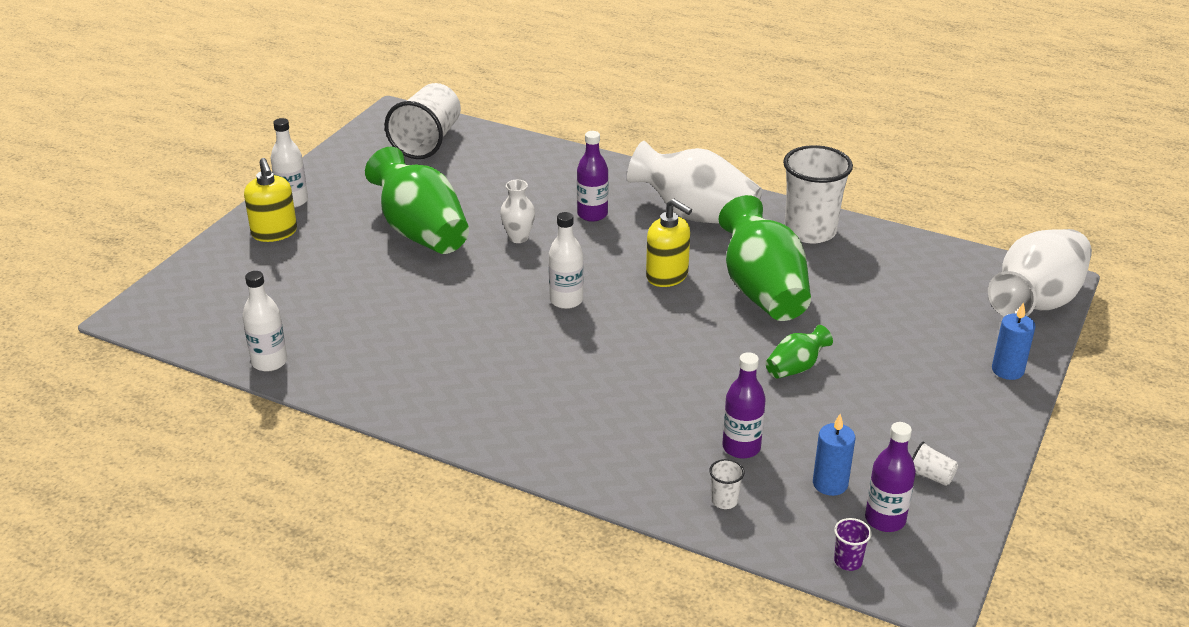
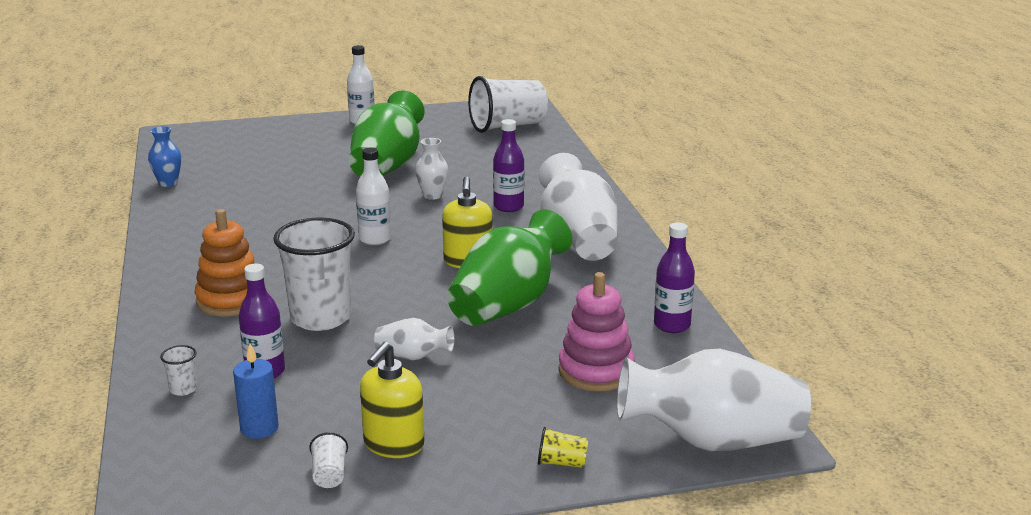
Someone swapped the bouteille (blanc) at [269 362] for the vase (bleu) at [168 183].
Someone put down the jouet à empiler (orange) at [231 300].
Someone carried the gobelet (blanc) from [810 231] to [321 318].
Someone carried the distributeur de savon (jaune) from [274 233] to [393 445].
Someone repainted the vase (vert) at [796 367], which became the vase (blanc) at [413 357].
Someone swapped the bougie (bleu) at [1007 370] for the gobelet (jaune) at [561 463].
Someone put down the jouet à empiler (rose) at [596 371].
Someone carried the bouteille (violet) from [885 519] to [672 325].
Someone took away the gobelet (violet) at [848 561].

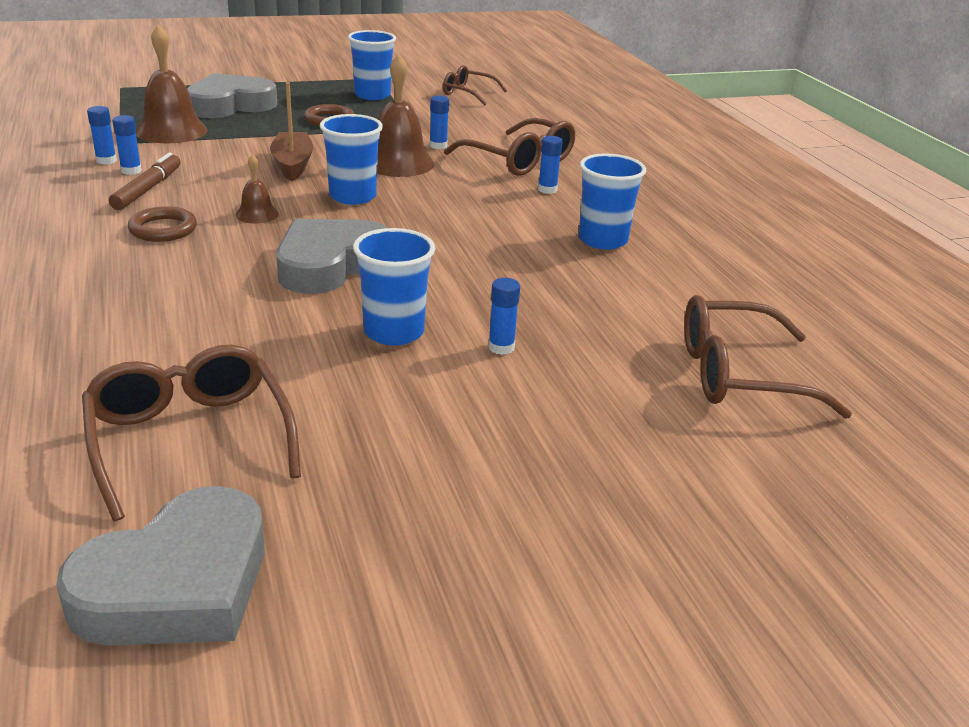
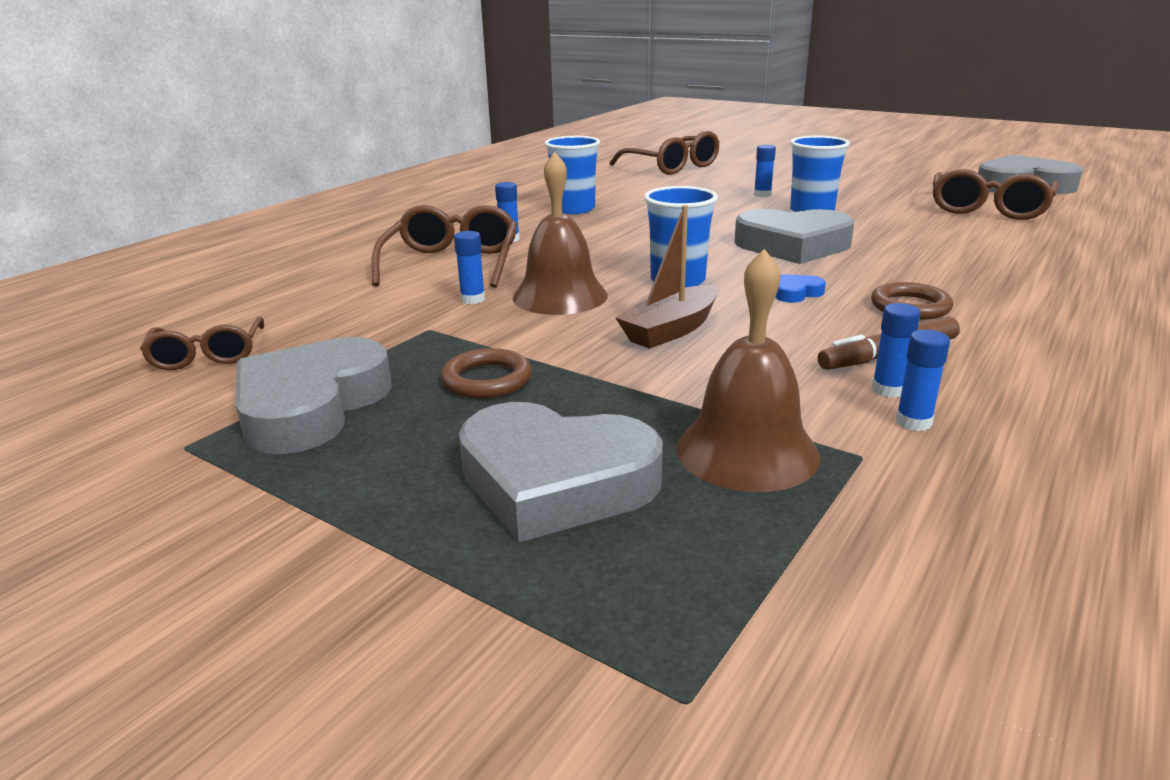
Someone swapped the gobelet (bleu) at [372 95] for the cœur (gris) at [311 406].
Someone swapped the cloche (marron) at [257 214] for the cœur (bleu) at [797 293].

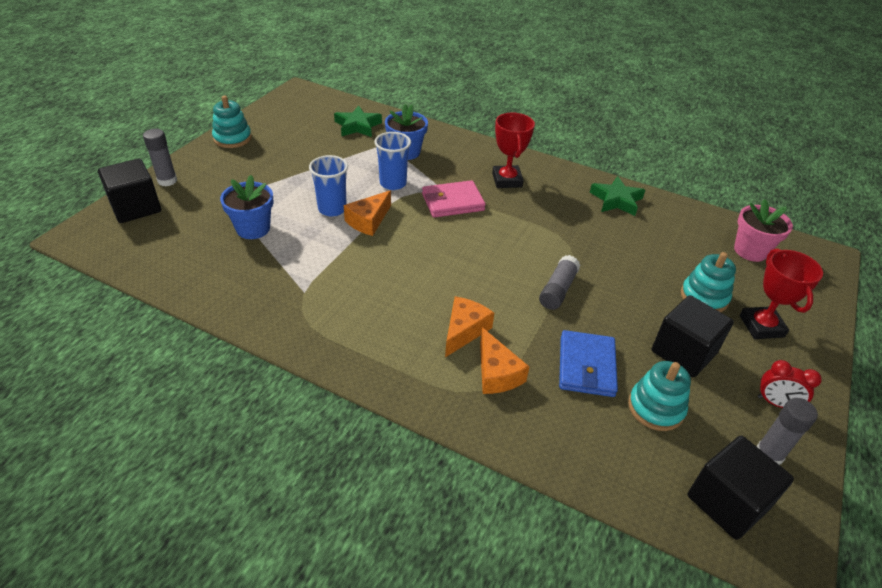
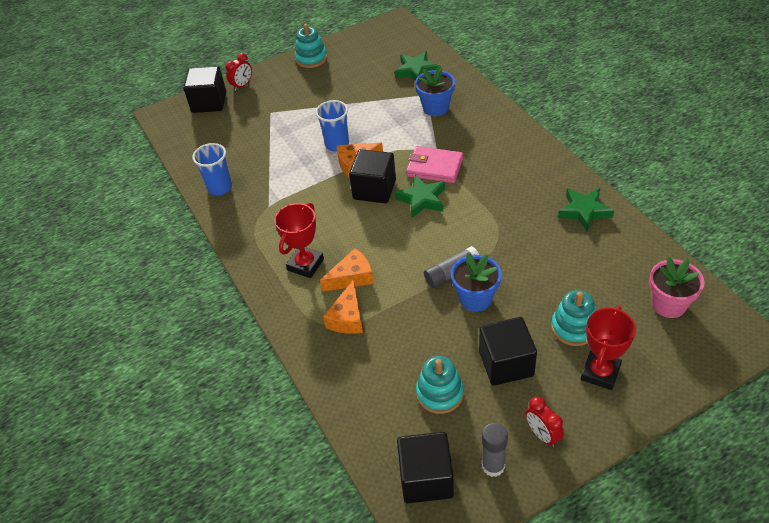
Someone carried the gobelet (bleu) from [393 183] to [220 188].
Someone swapped the bâton de colle (gris) at [167 181] for the réveil (rouge) at [242 85].
Someone carried the trophée (rouge) from [507 180] to [305 264].
Someone put down the cube (noir) at [374 189].
Someone put down the étoile (vert) at [422 199].
Someone carried the pot de fleurs (bleu) from [253 229] to [475 298].
Someone took away the portefeuille (bleu) at [586 366].

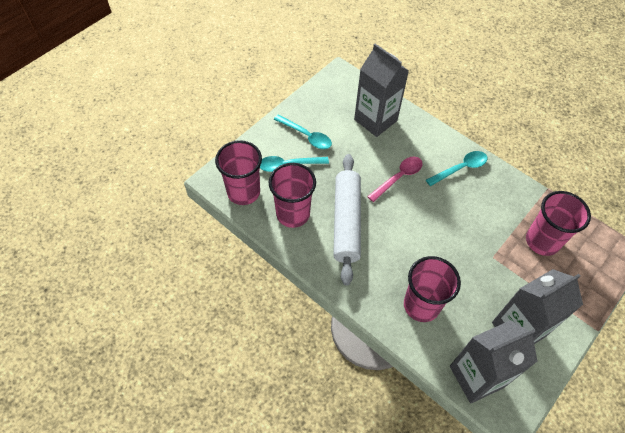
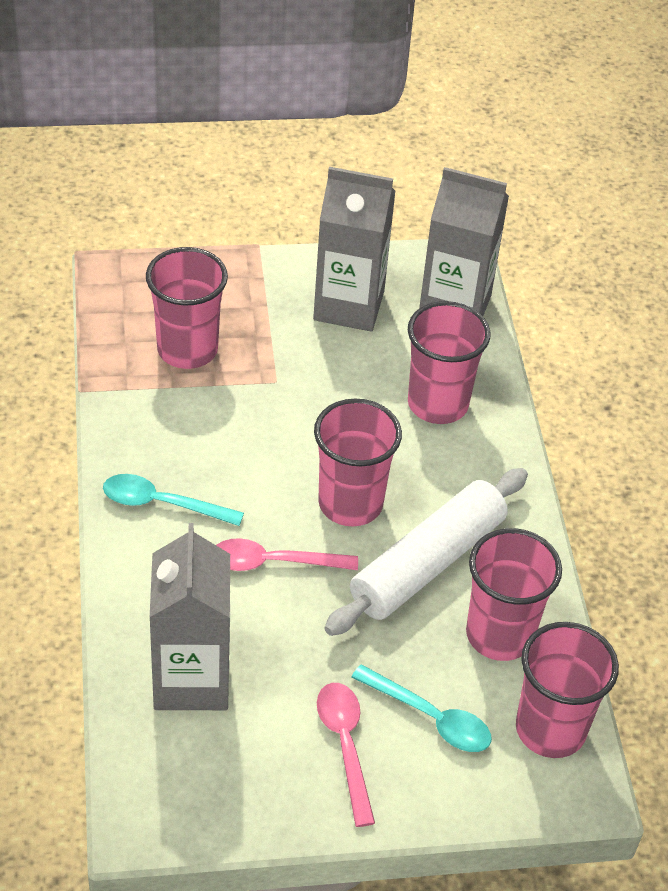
Someone put down the gobelet (rose) at [350 503].
Someone repainted the cuillère (turquoise) at [306 136], which became the cuillère (rose) at [345 745].

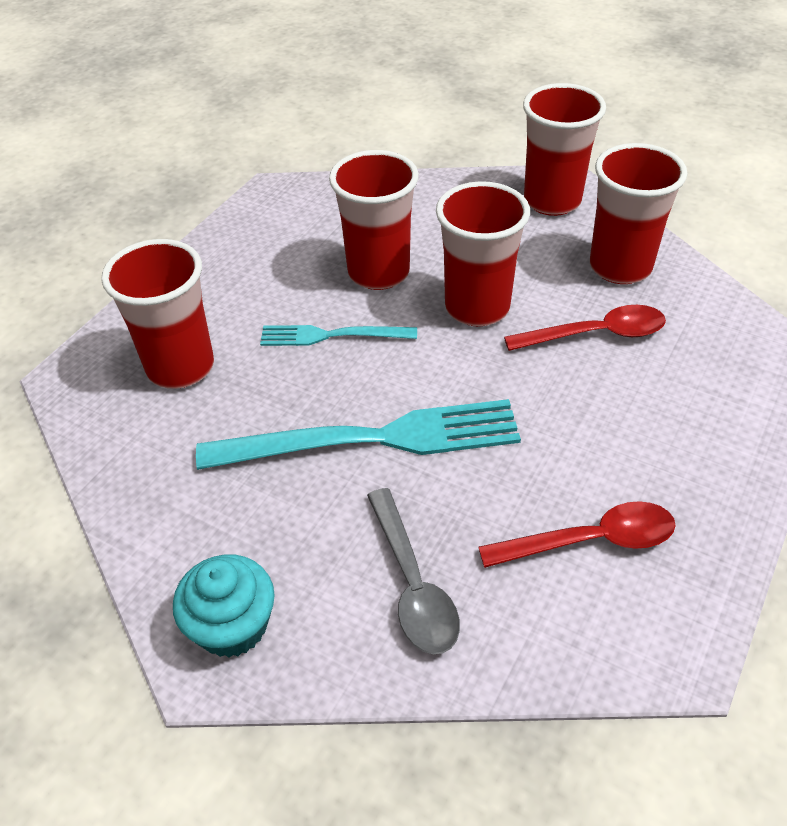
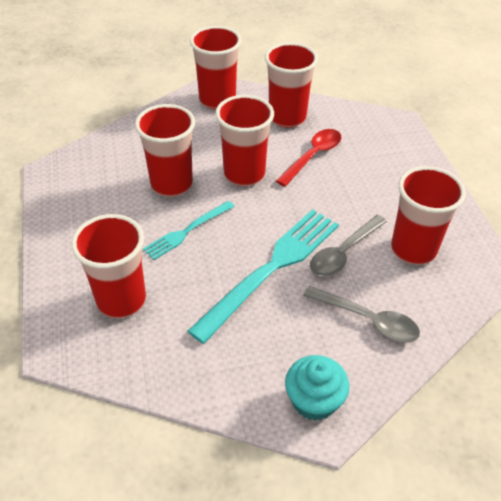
Someone put down the cuillère (gris) at [344 253].
Someone swapped the cuillère (rouge) at [590 541] for the gobelet (rouge) at [413 249].

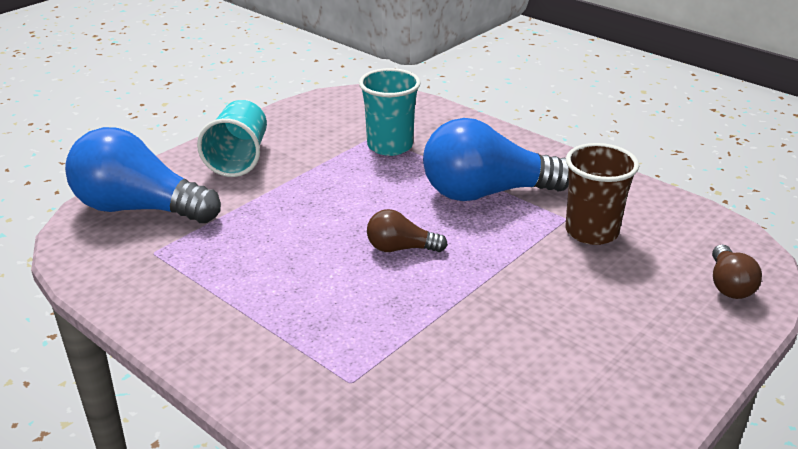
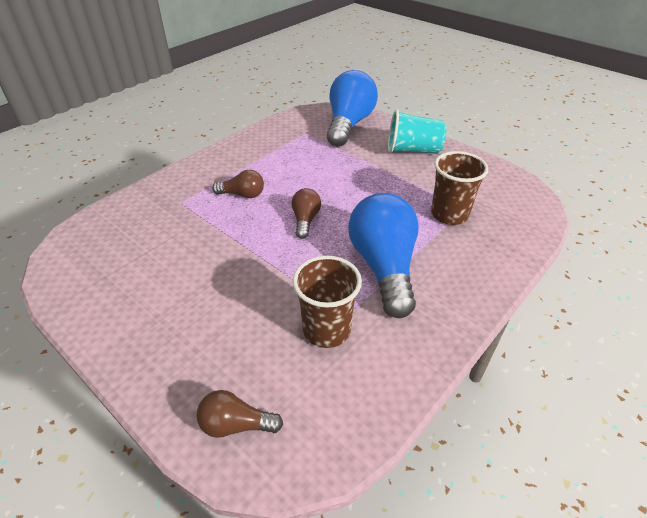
Someone put down the ampoule (marron) at [242 195].
Someone repainted the gobelet (turquoise) at [390 146], which became the gobelet (marron) at [449 214].

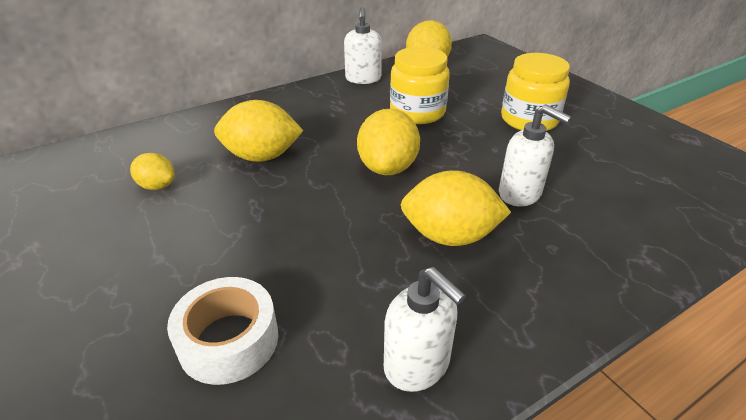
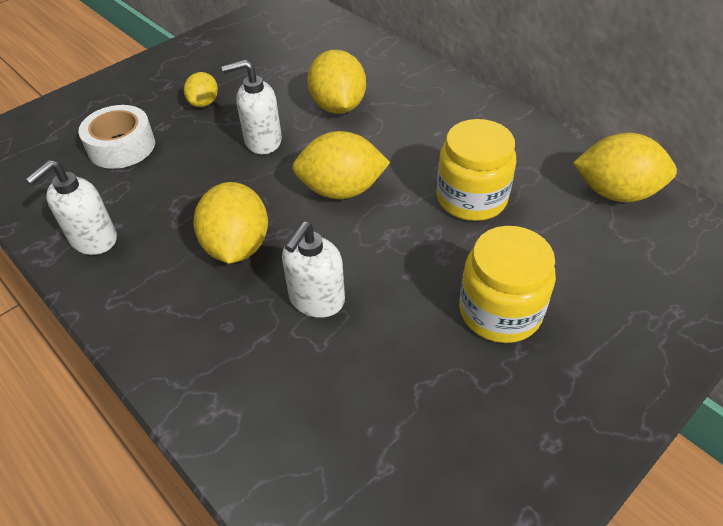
Someone carried the citron (jaune) from [157 186] to [204 103].
Someone carried the distributeur de savon (blanc) from [363 79] to [262 141].

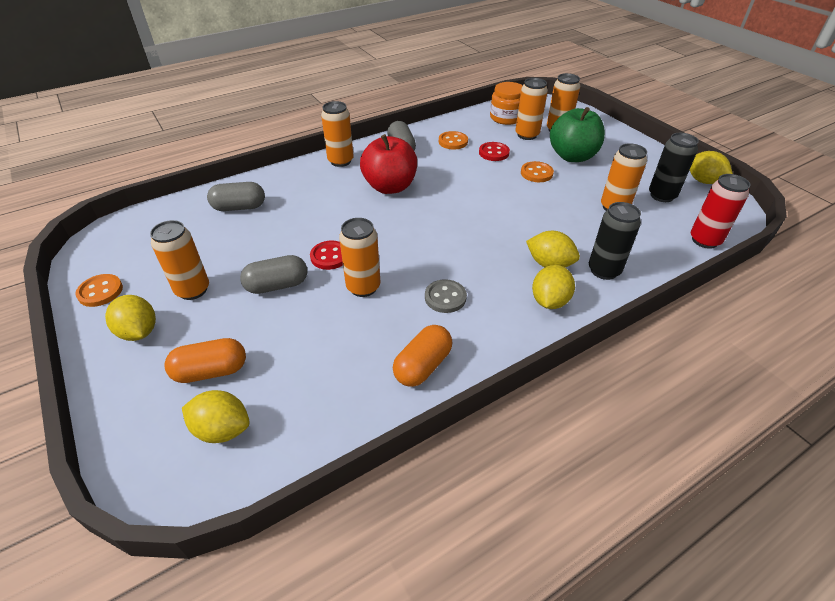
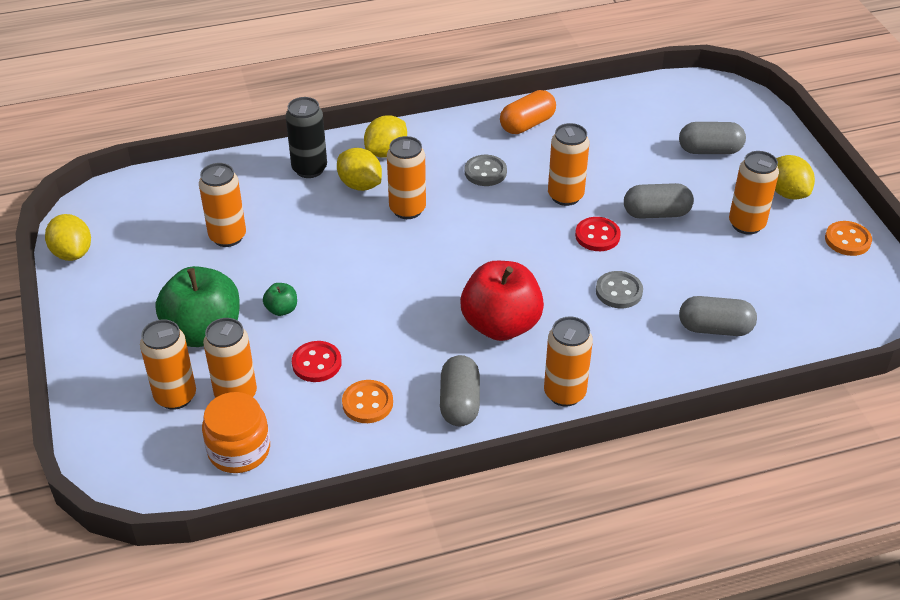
Someone swapped the bouton (orange) at [536 173] for the pomme (vert) at [281 309].
Someone put down the canette (orange) at [407 209].
Someone put down the bouton (gris) at [619 291].
Someone repainted the gélule (orange) at [211 371], which became the gélule (gris) at [709 150].
Someone took away the citron (jaune) at [222 429].
Someone took away the canette (noir) at [662 195].
Someone took away the canette (rouge) at [704 240].

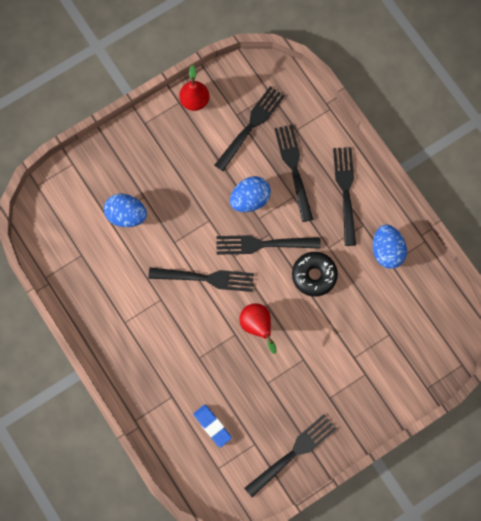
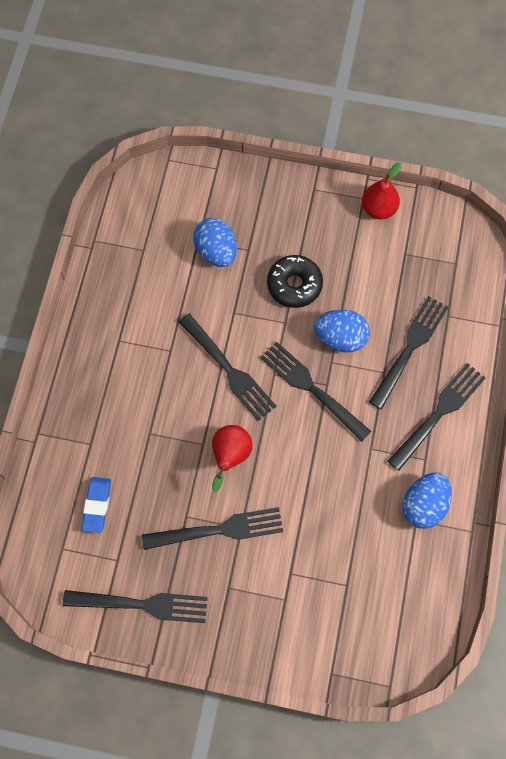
Someone carried the fourchette (noir) from [251 126] to [219 530].
Someone carried the beignet (noir) from [314 275] to [294 285].

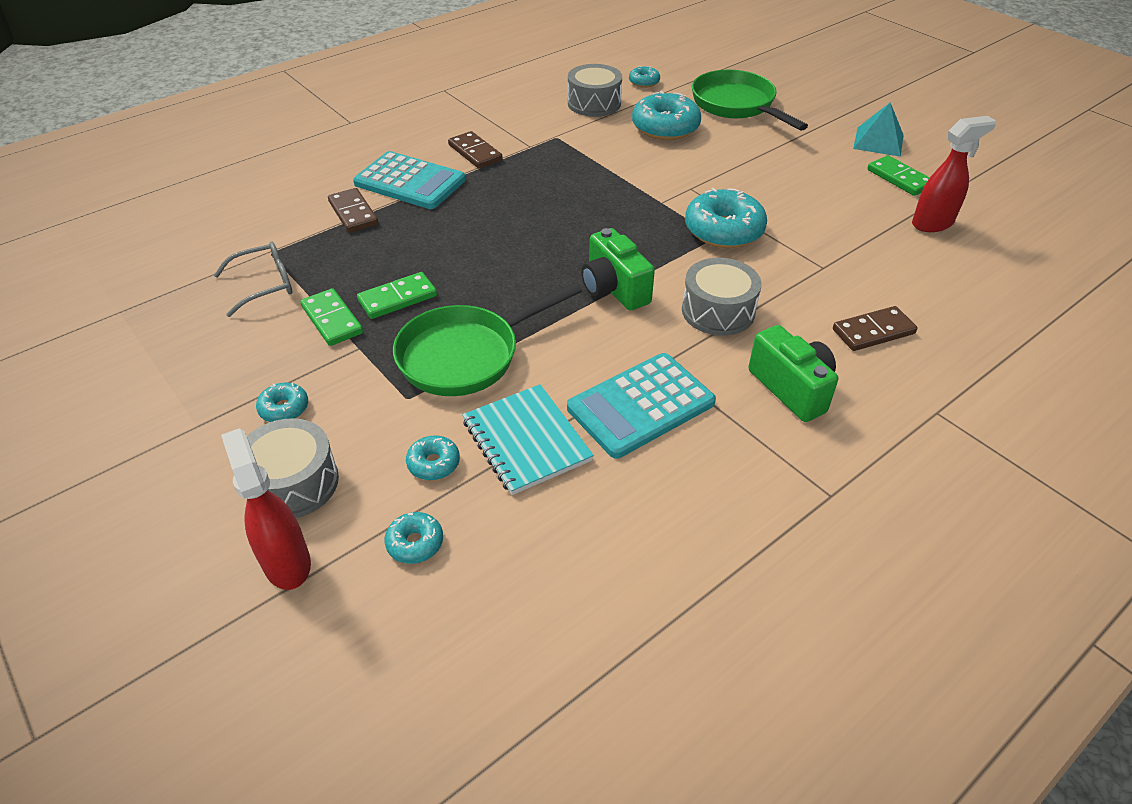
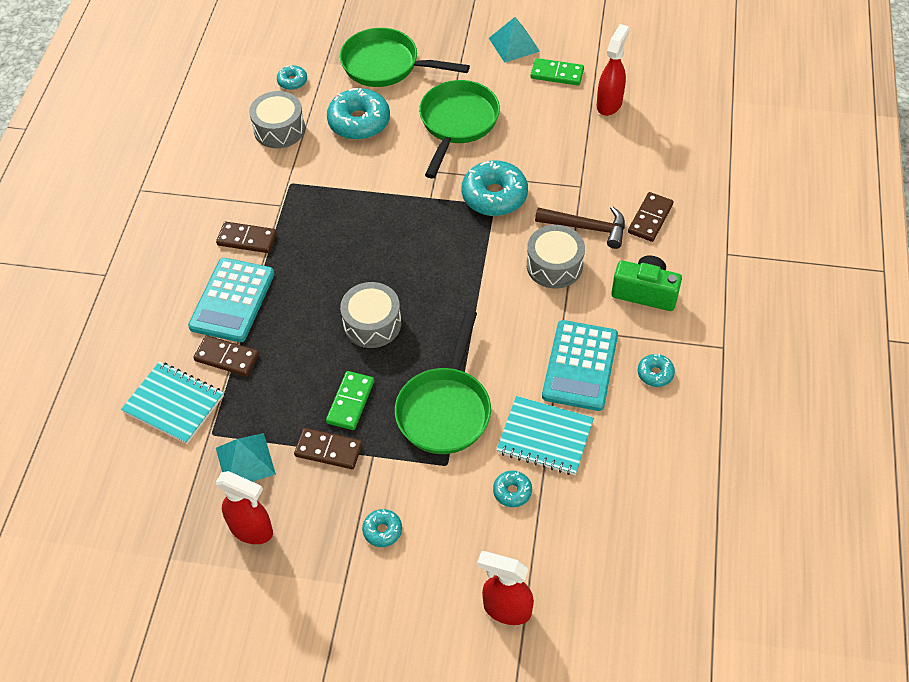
Someone put down the carnet (turquoise) at [174 404].
Someone rotated the calculatrice (turquoise) at [410 182] by 120 degrees clockwise.
Someone swapped the lunettes (gris) at [265 285] for the pyramide (turquoise) at [245 461].
Someone put down the vaporisateur (rouge) at [252 530].
Someone repainted the domino (vert) at [332 320], which became the domino (marron) at [328 450].
Someone carried the tambour (gris) from [293 483] to [372 323].
Someone put down the poêle (vert) at [457 123].
Someone put down the marteau (marron) at [586 228].
Someone carried the beignet (turquoise) from [415 543] to [655 373].
Someone took away the appareil photo (vert) at [614 289].

